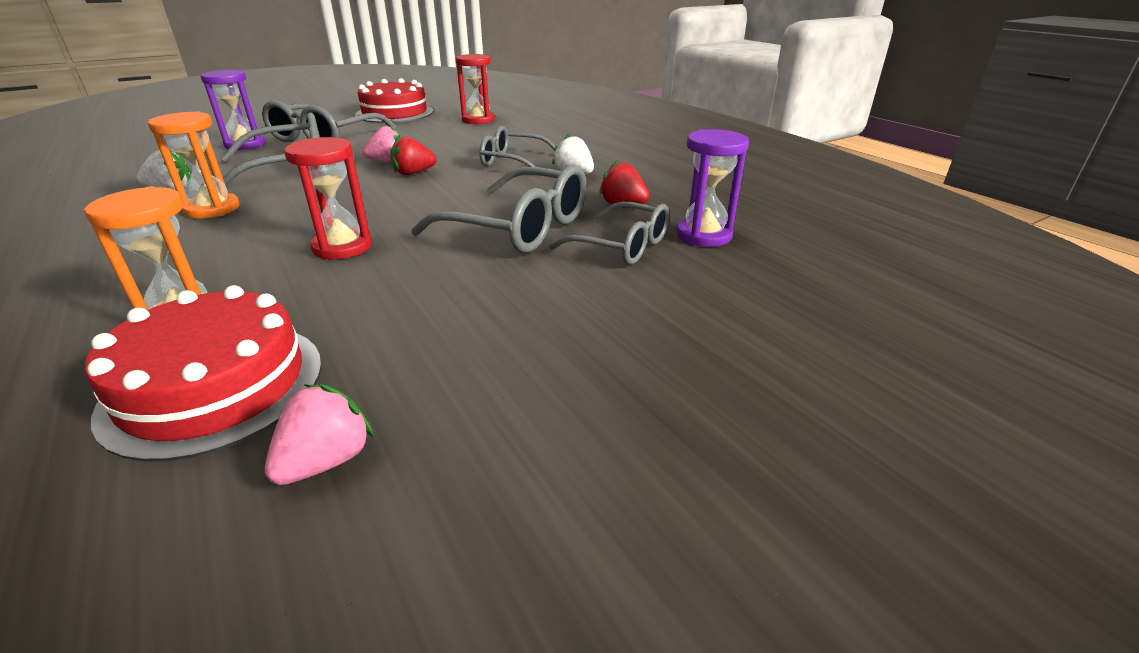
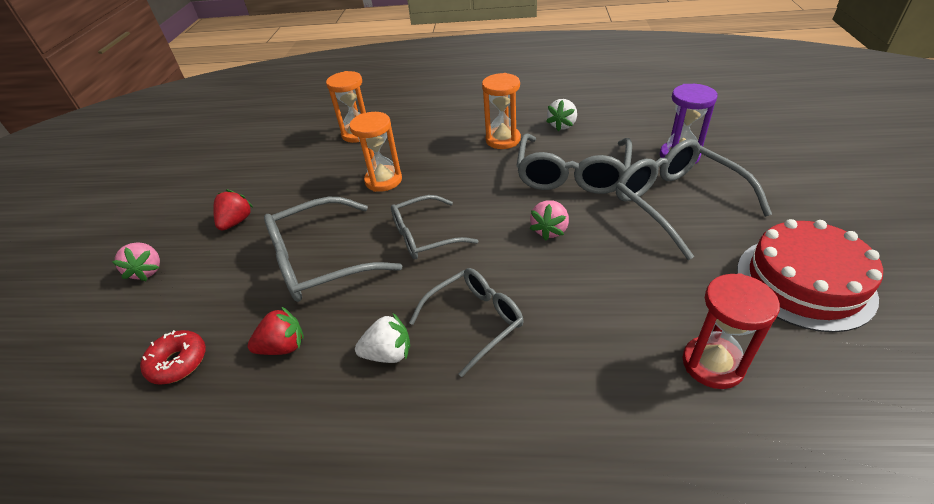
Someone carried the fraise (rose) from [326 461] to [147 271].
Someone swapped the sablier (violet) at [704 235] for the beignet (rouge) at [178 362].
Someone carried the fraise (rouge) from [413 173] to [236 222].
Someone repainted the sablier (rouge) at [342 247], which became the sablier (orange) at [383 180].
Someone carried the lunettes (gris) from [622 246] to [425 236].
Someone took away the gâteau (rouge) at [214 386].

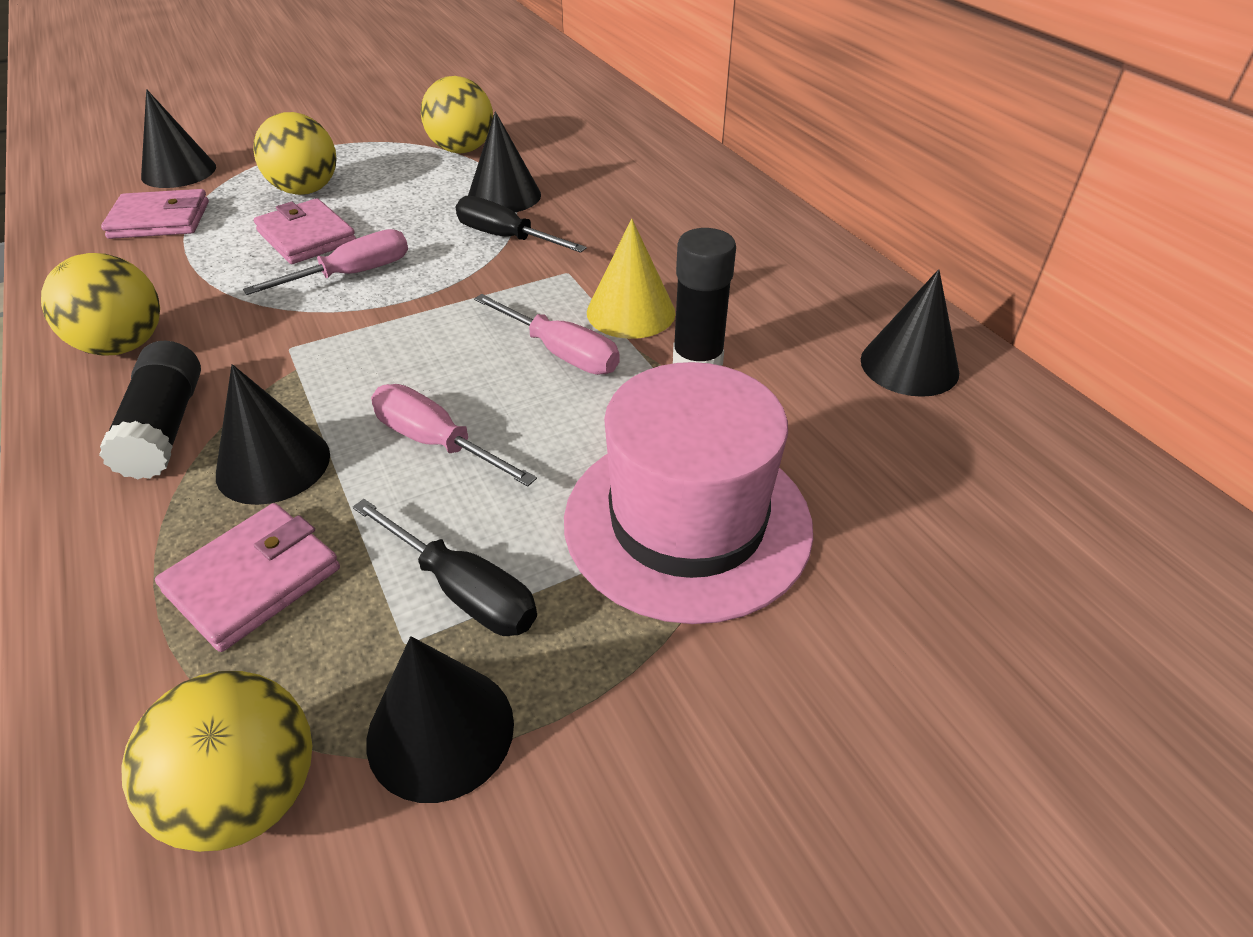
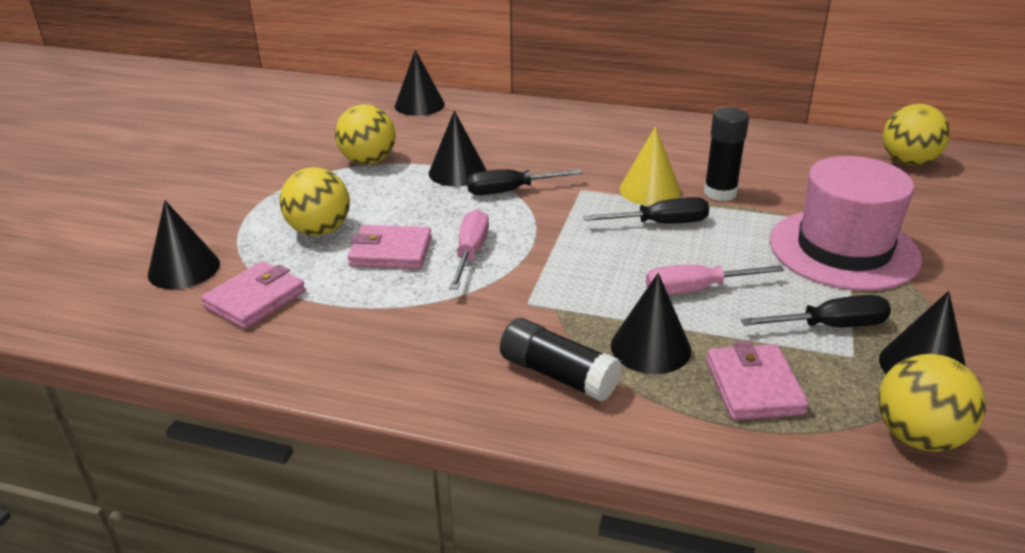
Someone carried the cône (noir) from [909 365] to [419 105].
Someone repainted the tournevis (rose) at [561 353], which became the tournevis (noir) at [660 223].
Someone carried the balle (jaune) from [123 345] to [908 162].

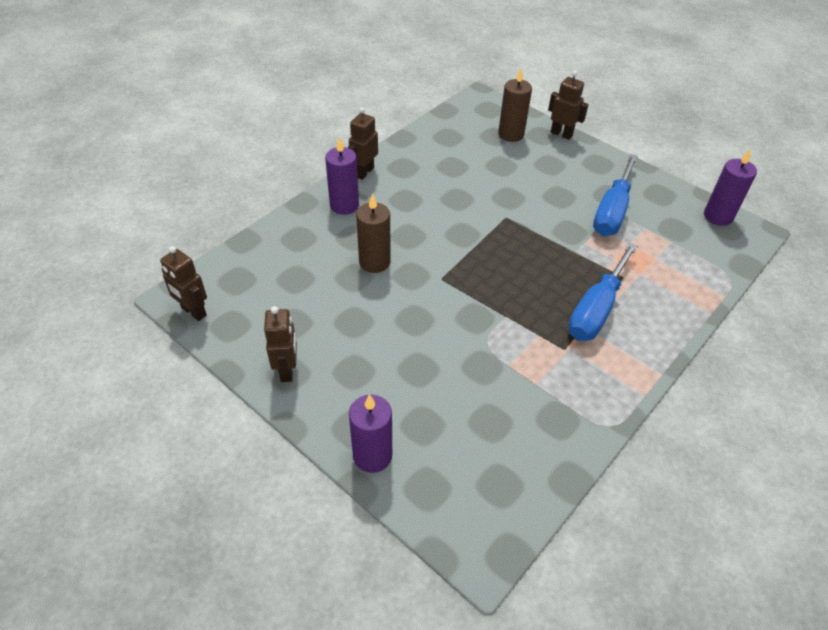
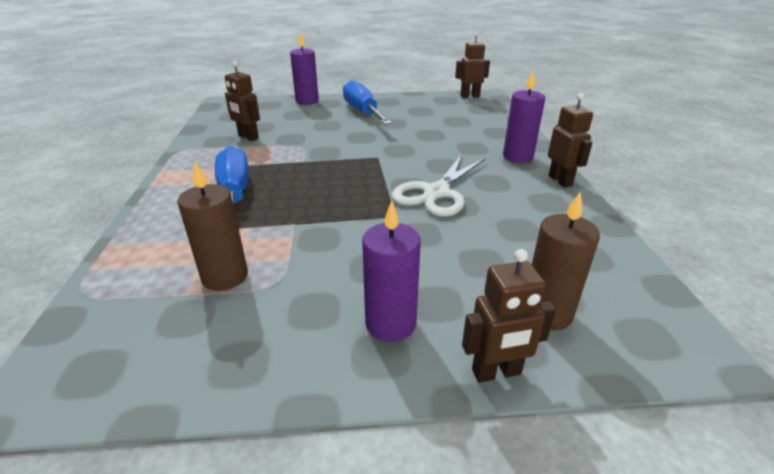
Someone carried the bougie (marron) from [374 262] to [225 277].
Someone carried the robot (marron) from [287 370] to [248 137].
Someone carried the tournevis (bleu) from [612 211] to [363 112].
Someone carried the bougie (violet) from [718 216] to [390 324].
Someone put down the ciseaux (blanc) at [436 193].

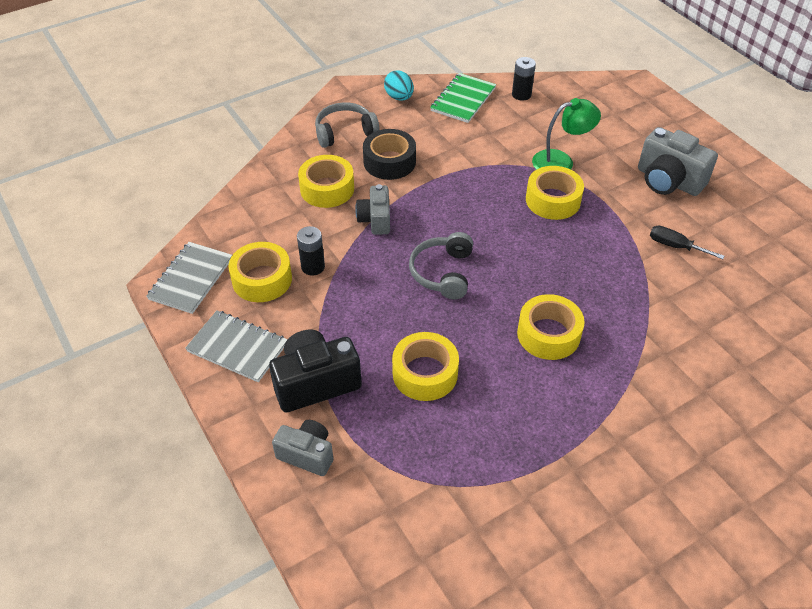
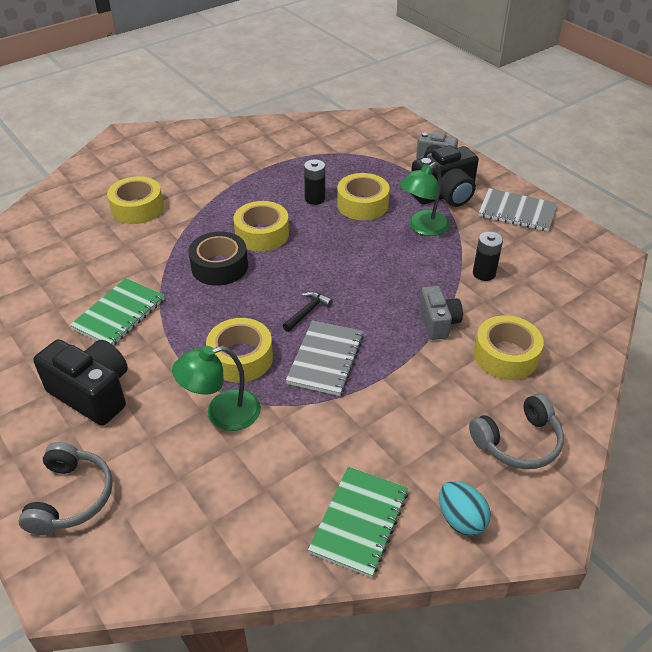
Someone carried the casque audio (gris) from [443 273] to [71 497].
Someone repainted the appareil photo (gris) at [668 181], which became the appareil photo (noir) at [92 393].
Someone swapped the tournevis (noir) at [675 246] for the carnet (vert) at [119 314].
Someone carried the ruban adhésif (jaune) from [262 279] to [137 208].
Someone carried the ruban adhésif (noir) from [389 162] to [219 266].
Someone put down the marteau (noir) at [307 312].
Someone carried the carnet (gris) from [191 279] to [326 359].
Someone carried the pile (noir) from [521 95] to [315 199].
Someone put down the lampe (vert) at [422 227].

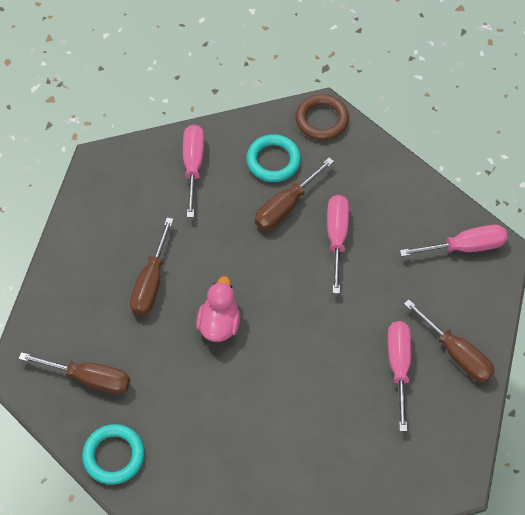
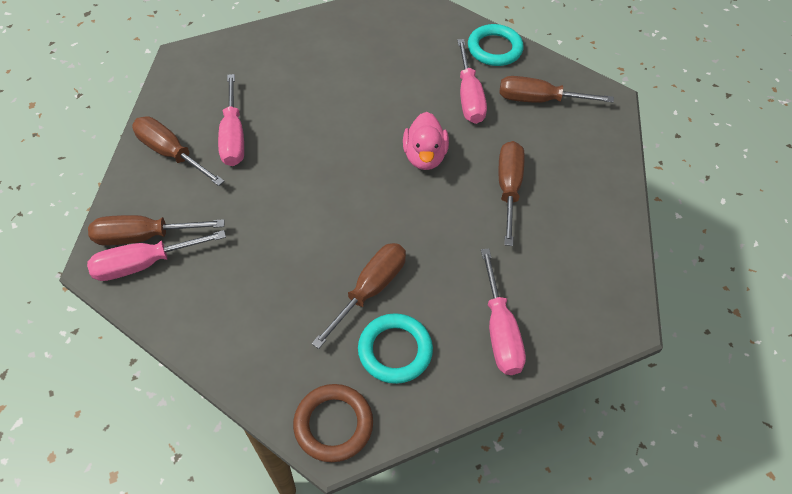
Someone put down the tournevis (marron) at [144 236].
Someone carried the tournevis (rose) from [336 238] to [469 96].

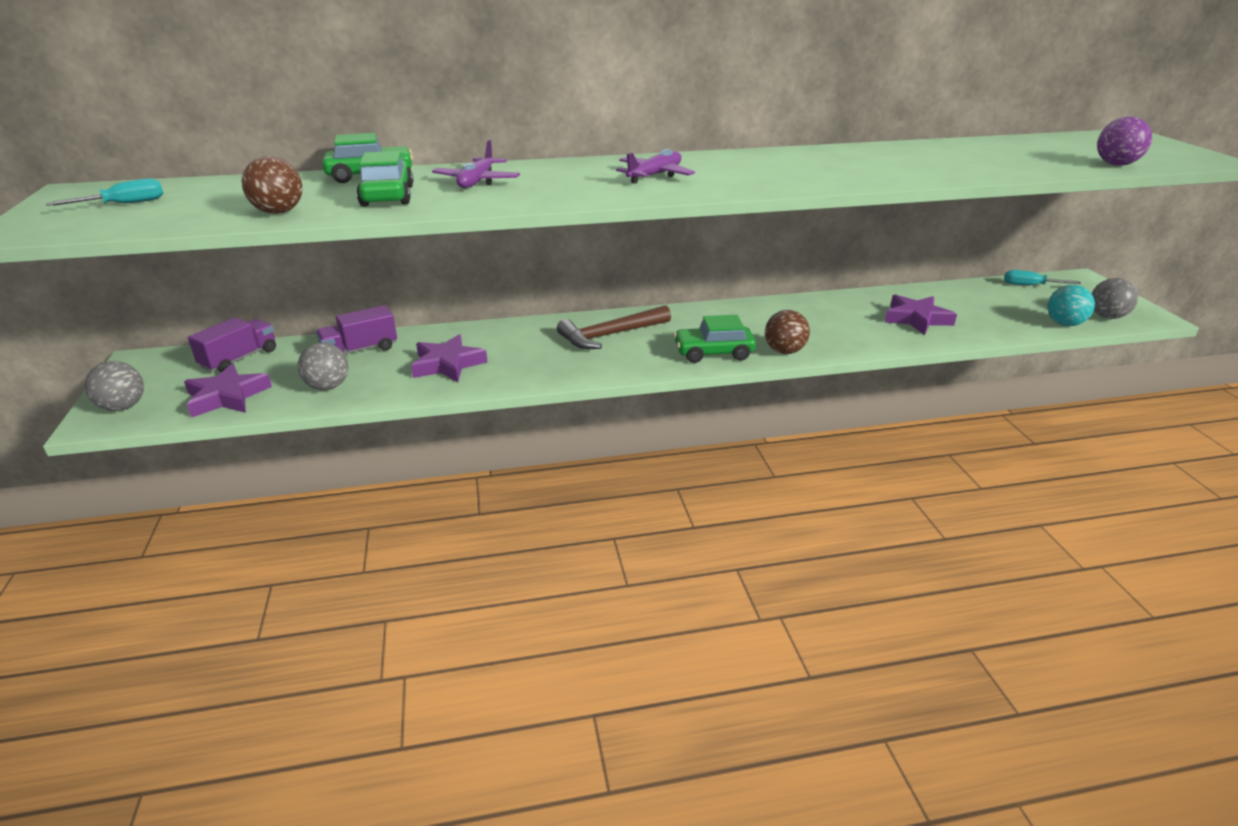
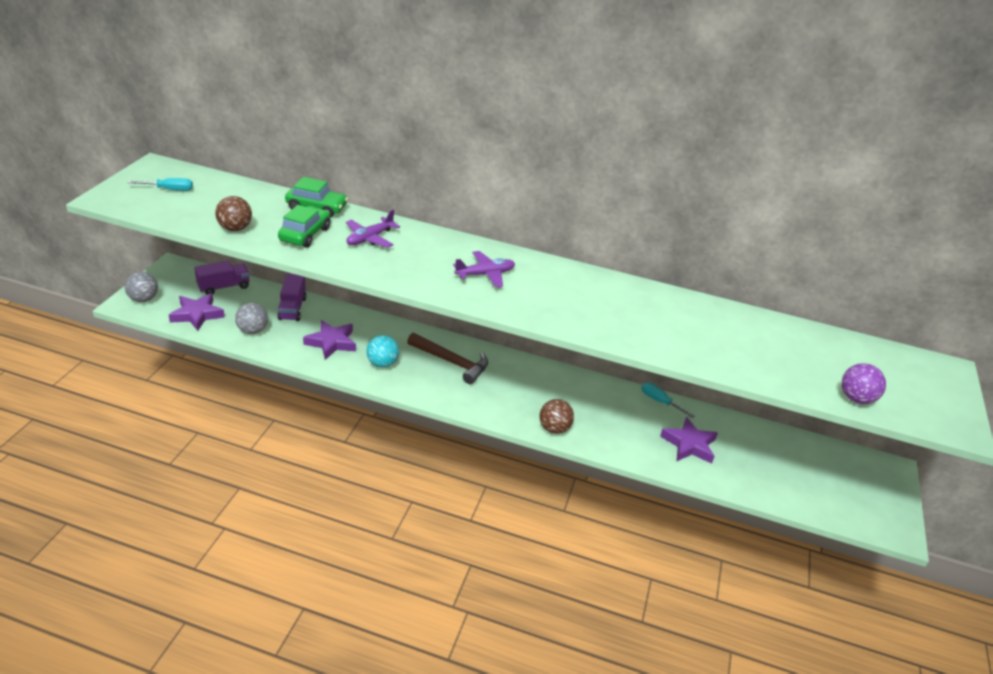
Someone rotated the camion (violet) at [360 350] by 90 degrees counterclockwise.
Someone carried the balle (turquoise) from [1064 324] to [382 363].
Someone rotated the marteau (marron) at [610 335] by 150 degrees counterclockwise.
Someone carried the tournevis (turquoise) from [1029 285] to [659 401].
Someone took away the voiture (vert) at [713 353].
Someone took away the balle (gris) at [1106 316].

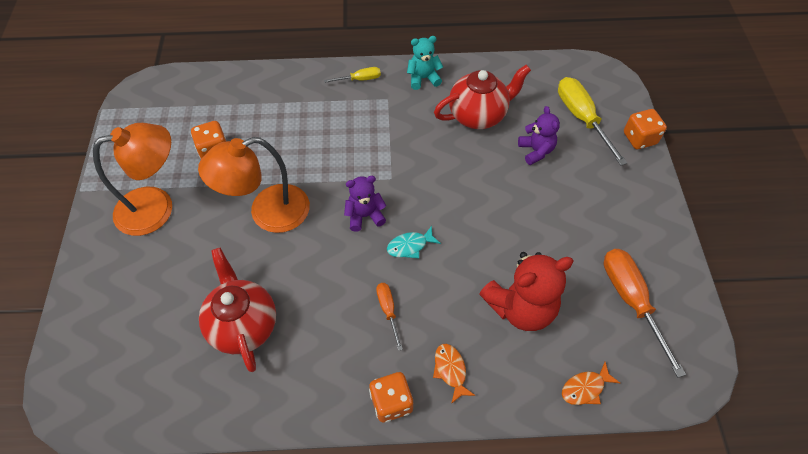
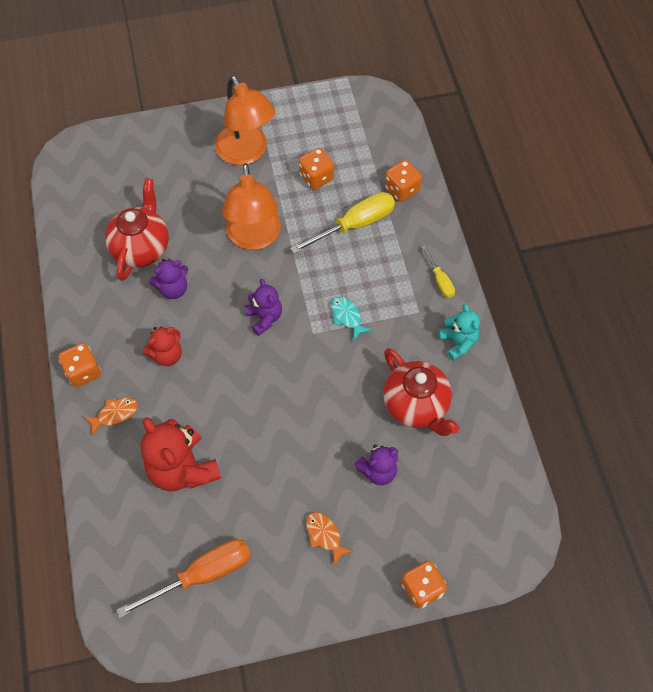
Someone rotated the théière (rouge) at [243 325] by 45 degrees counterclockwise.
Someone swapped the tournevis (orange) at [388 310] for the ours en peluche (rouge) at [167 355].
Someone put down the ours en peluche (violet) at [173 289].
Someone rotated the lampe (orange) at [268 213] by 150 degrees counterclockwise.
Someone carried the tournevis (jaune) from [581 118] to [355 225].
Someone carried the poisson (orange) from [585 388] to [325 535].
Someone carried the poisson (turquoise) from [410 246] to [347 317].
Someone put down the dé (orange) at [401 189].

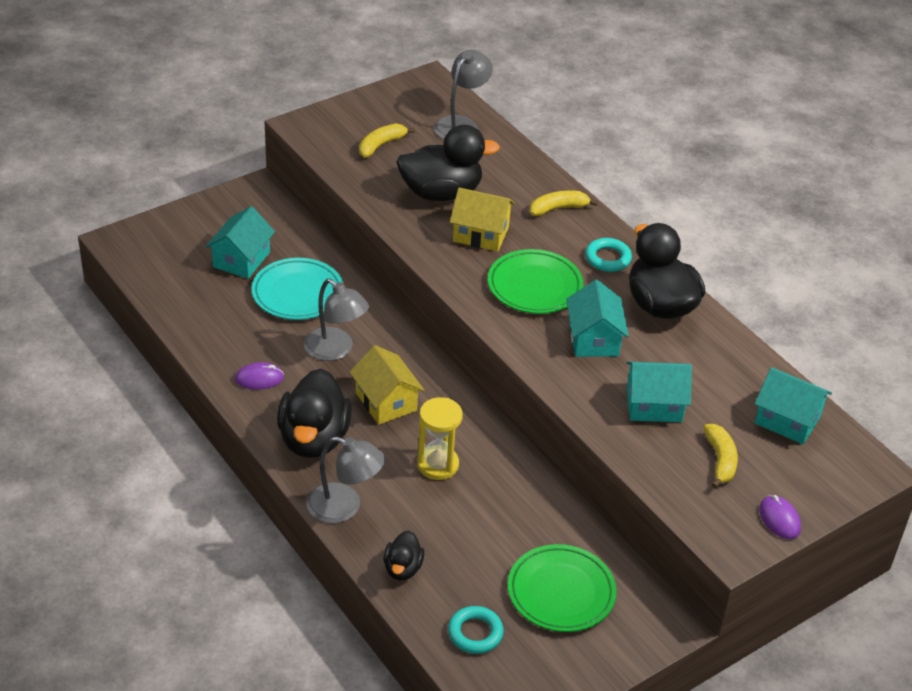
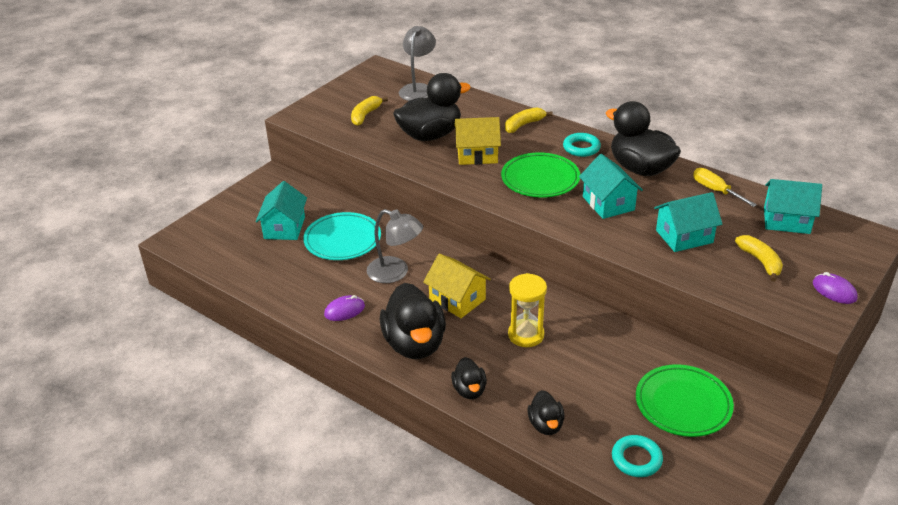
Someone swapped the lampe (gris) at [344 507] for the canard (noir) at [469 390].
Someone put down the tournevis (jaune) at [716 191].

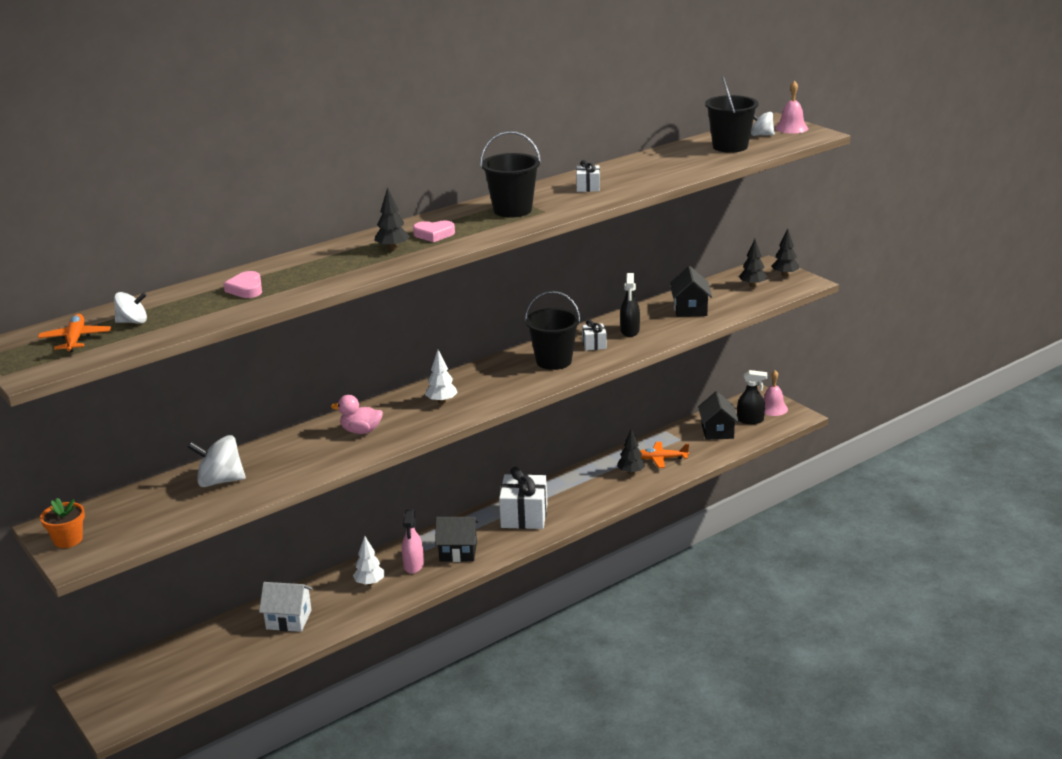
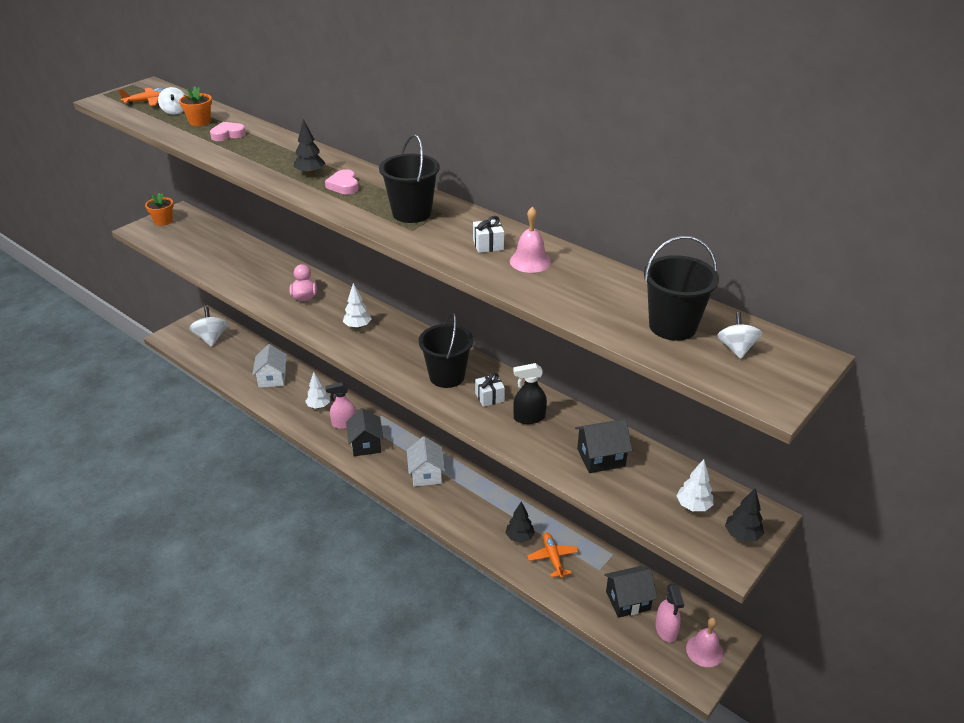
Someone put down the pot de fleurs (orange) at [200 122].
Someone carried the toupie (blanc) from [220 481] to [211 338].
Someone swapped the cadeau (blanc) at [524 516] for the maison (blanc) at [426 474].
Someone carried the cloche (rose) from [791 128] to [530 261].
Someone repainted the vaporisateur (noir) at [750 420], which became the vaporisateur (rose) at [666 630].
Someone repainted the arbre (noir) at [752 285], which became the arbre (blanc) at [693 506].

